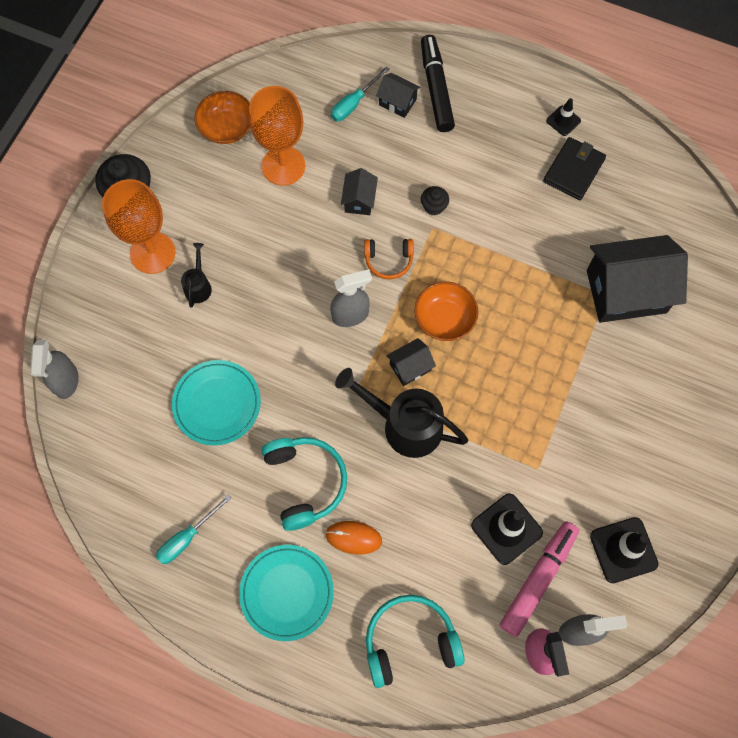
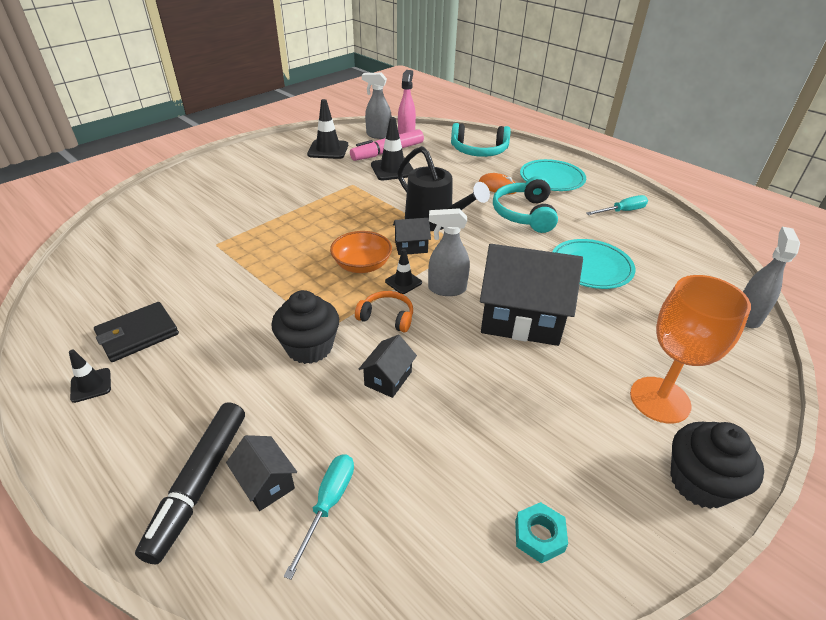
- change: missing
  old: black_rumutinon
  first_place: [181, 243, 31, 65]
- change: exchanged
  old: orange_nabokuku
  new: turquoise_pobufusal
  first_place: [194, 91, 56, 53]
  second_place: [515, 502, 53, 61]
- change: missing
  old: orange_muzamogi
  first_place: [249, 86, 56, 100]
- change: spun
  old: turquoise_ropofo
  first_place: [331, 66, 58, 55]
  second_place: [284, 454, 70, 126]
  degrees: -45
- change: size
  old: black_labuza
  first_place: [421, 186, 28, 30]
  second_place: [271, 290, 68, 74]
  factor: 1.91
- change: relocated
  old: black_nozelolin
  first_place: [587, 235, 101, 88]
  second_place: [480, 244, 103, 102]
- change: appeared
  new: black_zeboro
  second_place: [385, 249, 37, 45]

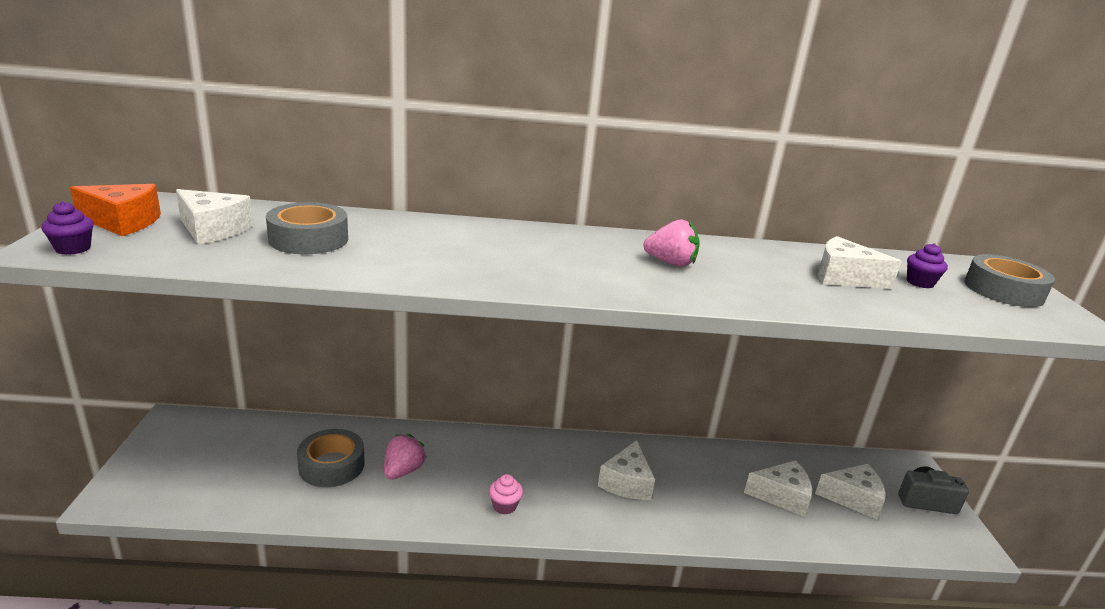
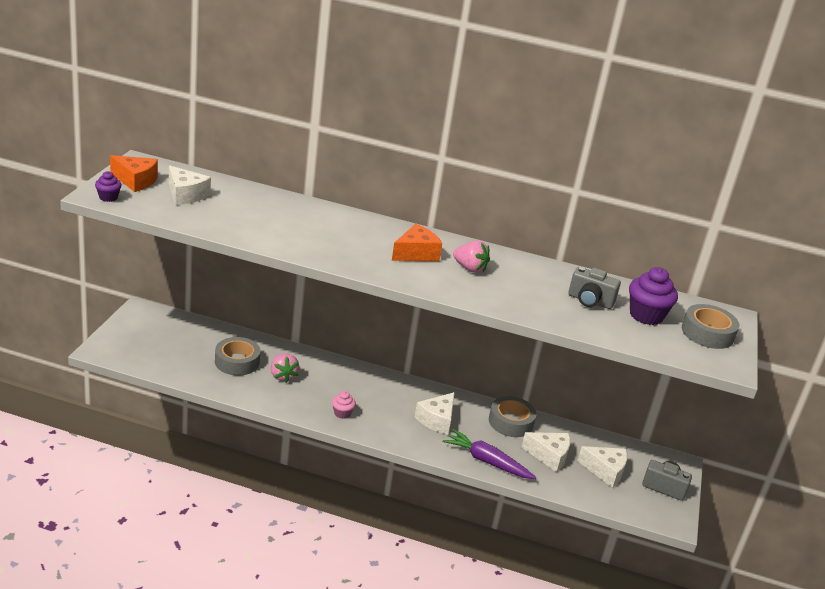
- change: relocated
  old: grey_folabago
  first_place: [266, 202, 82, 52]
  second_place: [489, 396, 47, 41]
- change: spun
  old: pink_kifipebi
  first_place: [384, 434, 43, 46]
  second_place: [271, 353, 28, 30]
  degrees: 120
- change: exchanged
  old: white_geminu
  new: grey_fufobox
  first_place: [818, 236, 84, 53]
  second_place: [568, 267, 53, 42]
- change: size
  old: purple_labuza
  first_place: [907, 243, 41, 45]
  second_place: [629, 267, 49, 58]
  factor: 1.82
- change: appeared
  new: orange_geminu
  second_place: [392, 224, 50, 37]
- change: appeared
  new: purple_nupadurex
  second_place: [443, 429, 93, 50]

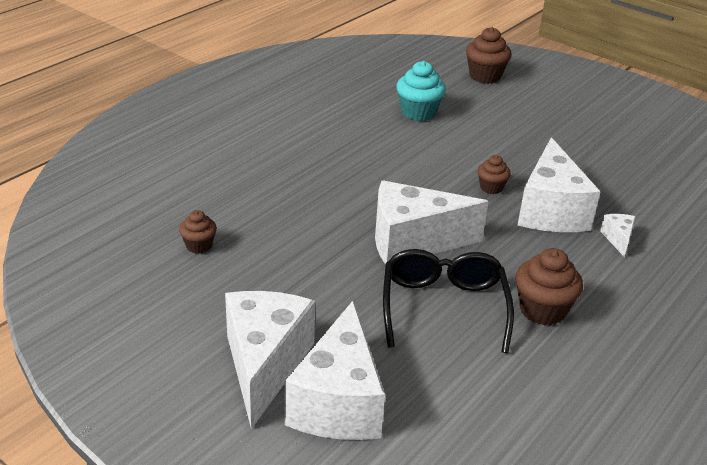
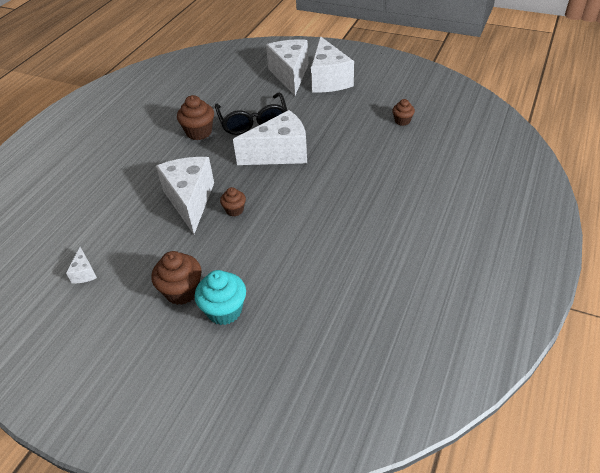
- change: relocated
  old: turquoise_labuza
  first_place: [396, 61, 50, 60]
  second_place: [195, 270, 51, 55]
- change: relocated
  old: brown_labuza
  first_place: [466, 27, 46, 57]
  second_place: [151, 251, 50, 54]
- change: relocated
  old: white_geminu
  first_place: [600, 214, 36, 43]
  second_place: [66, 247, 31, 36]

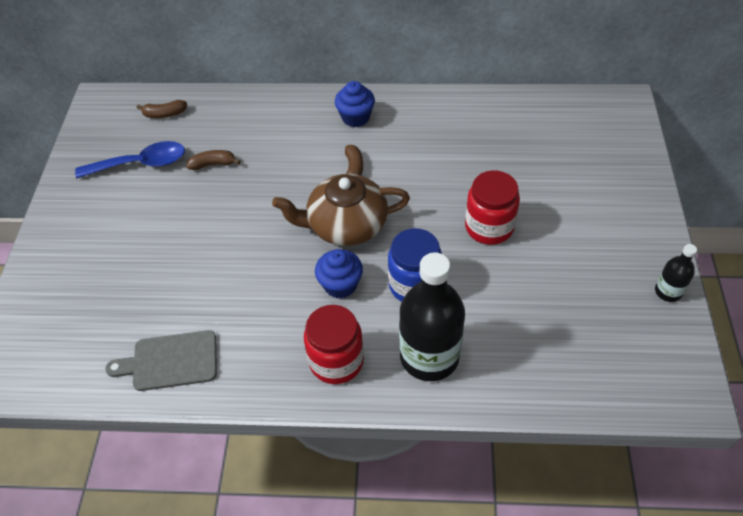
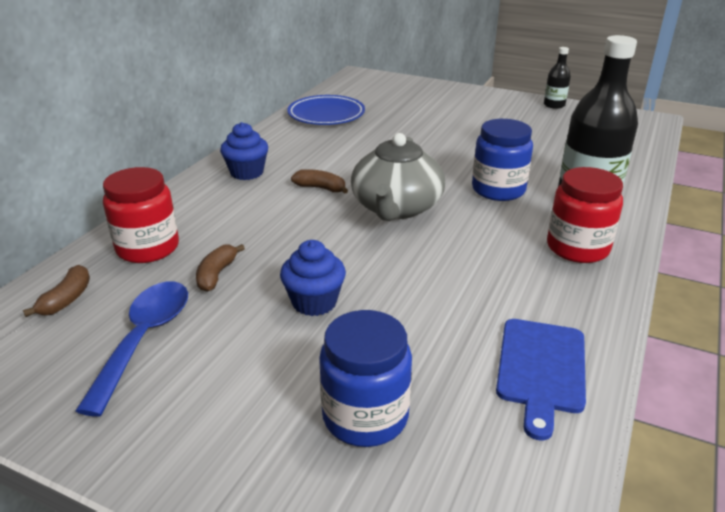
- change: colour
  old: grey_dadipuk
  new: blue_dadipuk
  first_place: [105, 330, 112, 61]
  second_place: [496, 319, 90, 122]
- change: colour
  old: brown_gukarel
  new: grey_gukarel
  first_place: [272, 174, 138, 72]
  second_place: [351, 133, 94, 88]
- change: relocated
  old: blue_labuza
  first_place: [315, 249, 48, 50]
  second_place: [280, 240, 66, 76]
- change: relocated
  old: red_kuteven
  first_place: [465, 170, 55, 75]
  second_place: [103, 167, 76, 96]
- change: appeared
  new: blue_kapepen
  second_place: [287, 95, 78, 30]
- change: appeared
  new: blue_kuteven
  second_place: [319, 310, 93, 137]

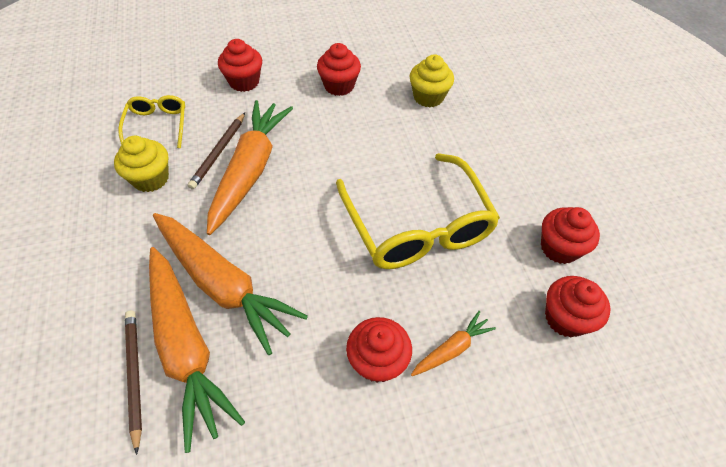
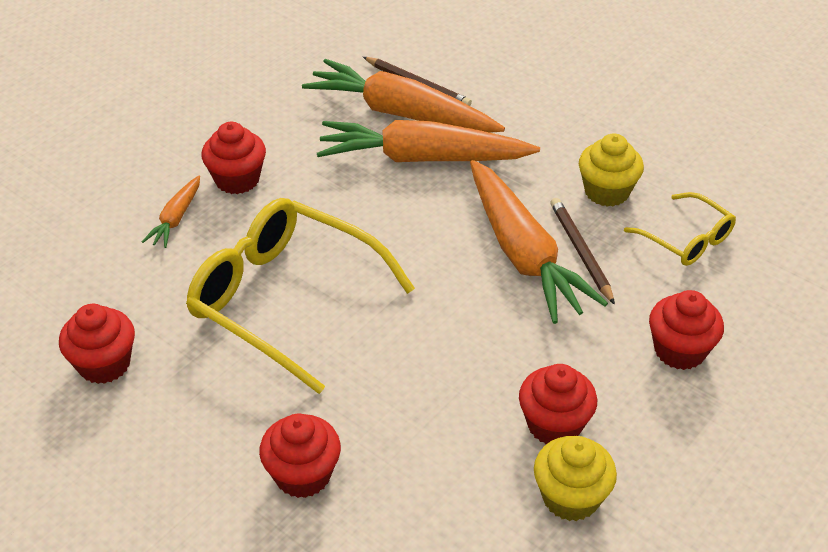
- change: relocated
  old: yellow_labuza
  first_place: [410, 54, 44, 54]
  second_place: [534, 436, 83, 85]
- change: relocated
  old: red_labuza
  first_place: [545, 276, 65, 62]
  second_place: [259, 413, 82, 85]

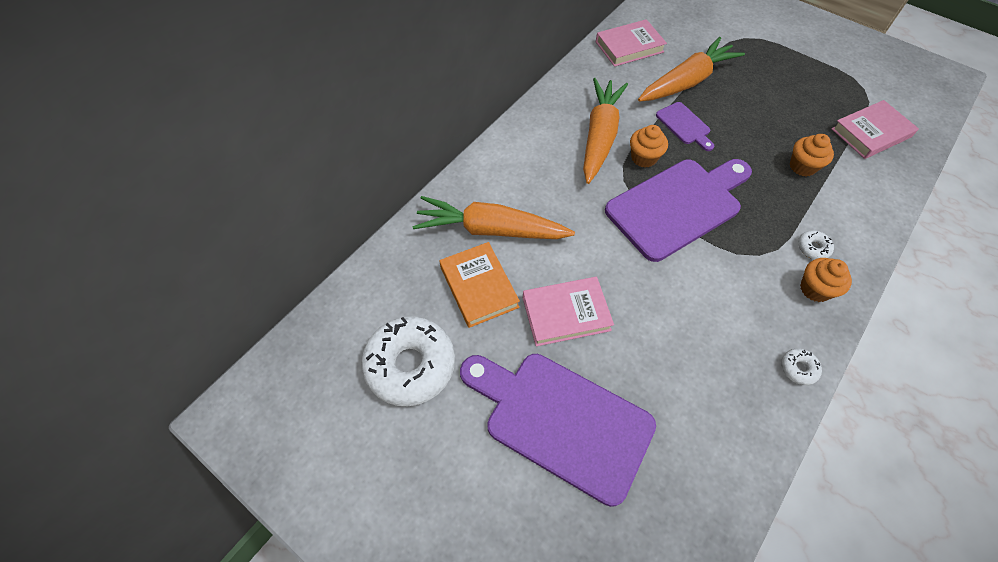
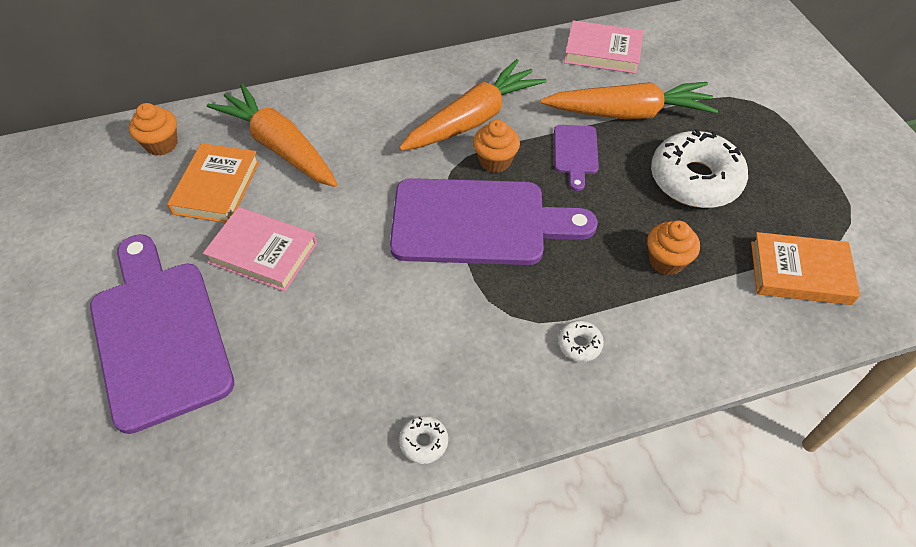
- change: relocated
  old: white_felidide
  first_place: [361, 316, 94, 90]
  second_place: [651, 129, 97, 79]
- change: relocated
  old: orange_labuza
  first_place: [800, 258, 52, 44]
  second_place: [129, 103, 49, 53]
- change: colour
  old: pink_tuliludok
  new: orange_tuliludok
  first_place: [831, 100, 88, 59]
  second_place: [751, 232, 109, 73]

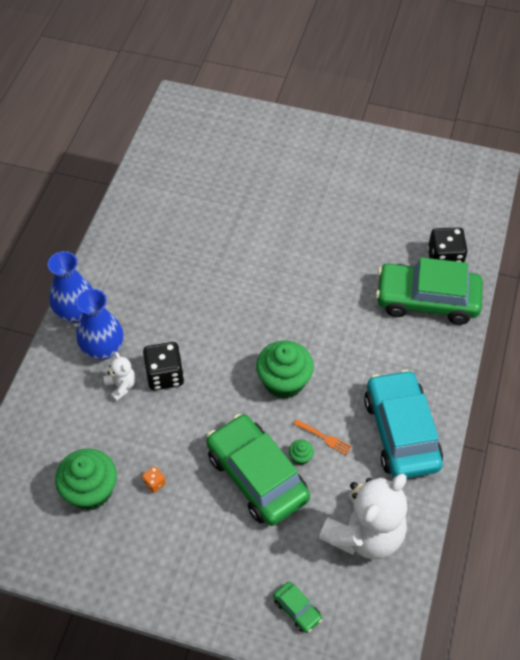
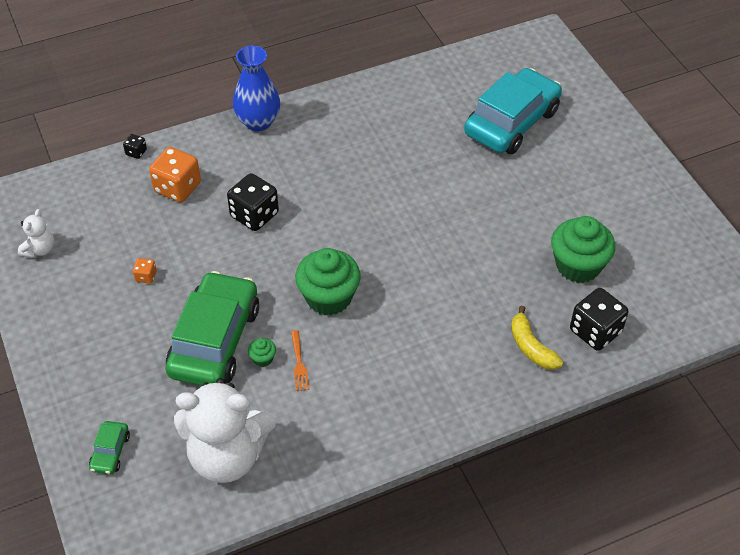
- change: relocated
  old: green_labuza
  first_place: [55, 449, 62, 61]
  second_place: [551, 216, 64, 67]
- change: missing
  old: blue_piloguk
  first_place: [76, 289, 48, 71]
- change: relocated
  old: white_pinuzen
  first_place: [103, 352, 33, 49]
  second_place: [18, 209, 36, 49]
- change: relocated
  old: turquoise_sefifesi
  first_place: [364, 370, 79, 108]
  second_place: [464, 68, 98, 86]
- change: exchanged
  old: green_sefifesi
  new: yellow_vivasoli
  first_place: [376, 257, 107, 68]
  second_place: [511, 306, 52, 64]
- change: appeared
  new: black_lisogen
  second_place: [123, 134, 24, 25]
- change: appeared
  new: orange_lisogen
  second_place: [149, 147, 52, 55]

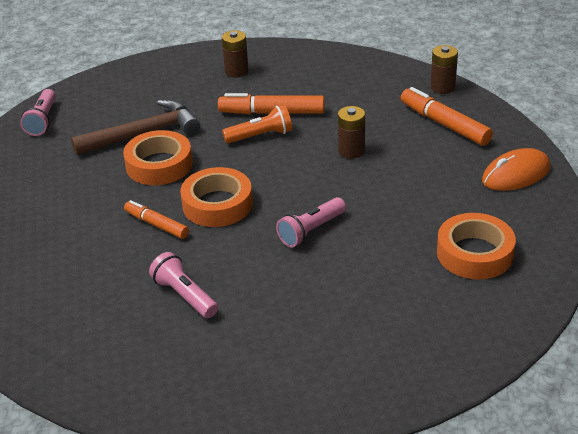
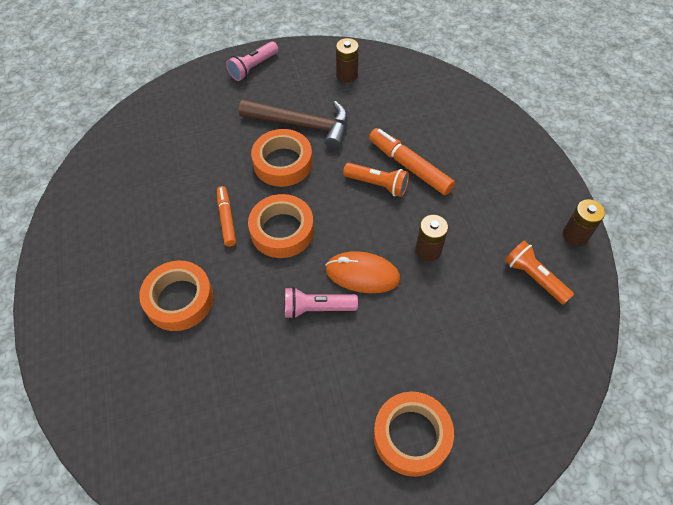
- change: exchanged
  old: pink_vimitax
  new: orange_folabago
  first_place: [149, 252, 69, 66]
  second_place: [139, 261, 74, 70]
- change: relocated
  old: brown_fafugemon
  first_place: [222, 30, 27, 48]
  second_place: [336, 38, 23, 45]
- change: exchanged
  old: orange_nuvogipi
  new: orange_vimitax
  first_place: [401, 87, 92, 59]
  second_place: [505, 240, 69, 65]
- change: relocated
  old: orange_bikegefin
  first_place: [482, 148, 69, 43]
  second_place: [325, 251, 75, 42]

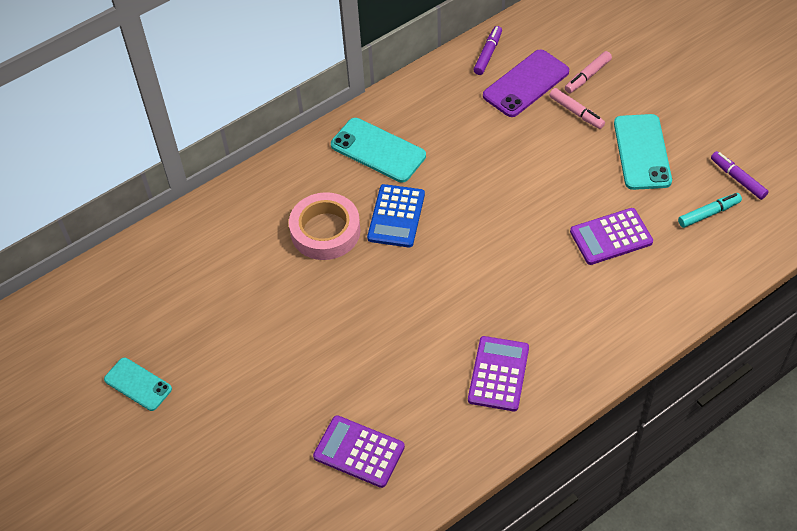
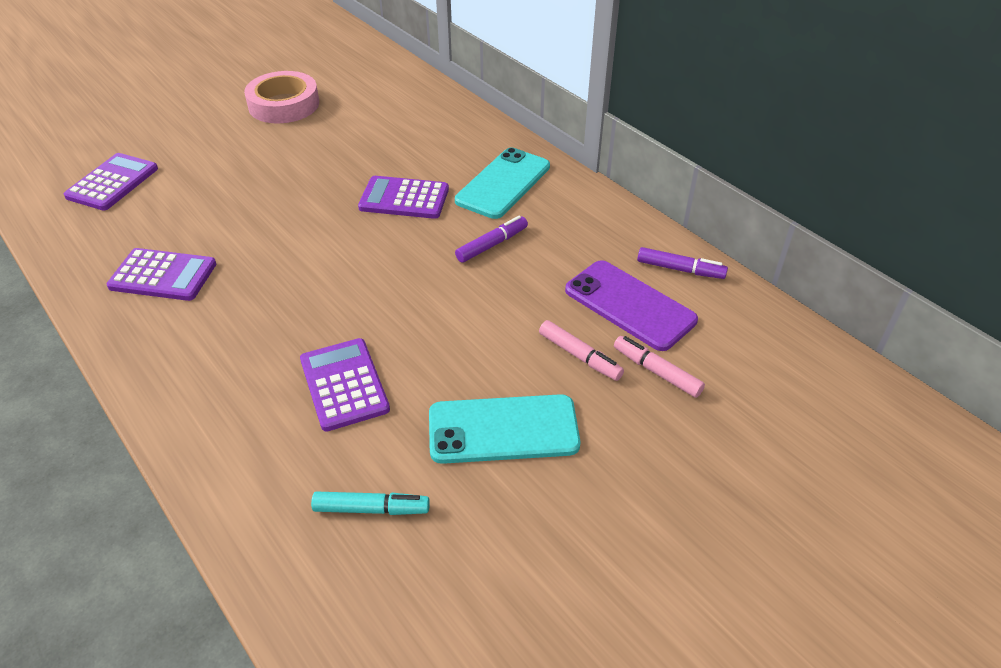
- change: missing
  old: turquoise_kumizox
  first_place: [104, 358, 68, 53]
- change: relocated
  old: pink_folabago
  first_place: [289, 192, 72, 68]
  second_place: [244, 71, 75, 52]
- change: colour
  old: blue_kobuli
  new: purple_kobuli
  first_place: [367, 184, 58, 63]
  second_place: [358, 176, 91, 43]
- change: spun
  old: pink_nuvogipi
  first_place: [549, 88, 56, 41]
  second_place: [539, 320, 85, 61]
  degrees: -90
- change: spun
  old: turquoise_nuvogipi
  first_place: [678, 193, 64, 35]
  second_place: [311, 492, 119, 23]
  degrees: -60
- change: relocated
  old: purple_nuvogipi
  first_place: [711, 151, 57, 49]
  second_place: [455, 216, 73, 47]

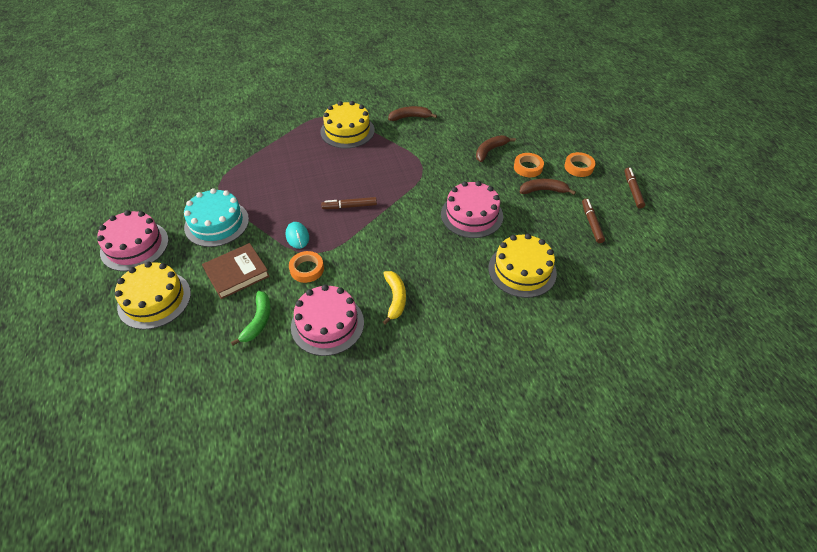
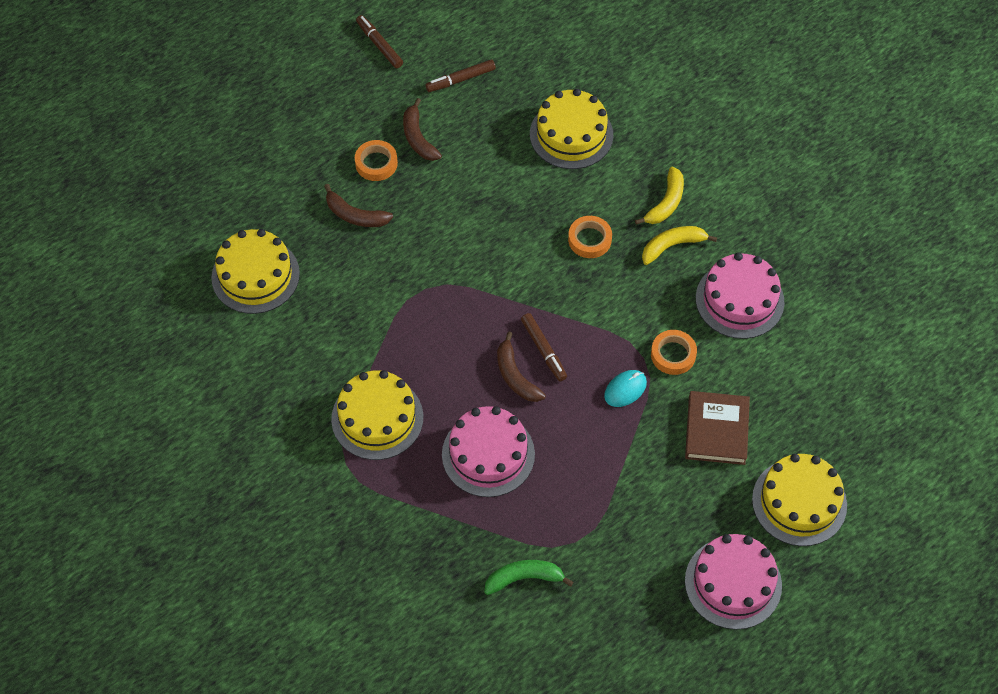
- change: missing
  old: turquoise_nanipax
  first_place: [184, 188, 65, 59]
- change: spun
  old: brown_tuliludok
  first_place: [202, 243, 68, 56]
  second_place: [685, 391, 65, 74]
  degrees: 60
- change: relocated
  old: green_vivasoli
  first_place: [231, 291, 40, 55]
  second_place: [485, 560, 89, 35]
- change: relocated
  old: brown_vivasoli
  first_place: [388, 106, 49, 15]
  second_place: [497, 332, 49, 70]
- change: relocated
  old: pink_nanipax
  first_place: [441, 181, 62, 57]
  second_place: [442, 406, 93, 91]
- change: relocated
  old: orange_folabago
  first_place: [564, 152, 32, 25]
  second_place: [568, 216, 44, 42]
- change: spun
  old: brown_nuvogipi
  first_place: [624, 167, 21, 41]
  second_place: [356, 15, 47, 53]
  degrees: 75
- change: appeared
  new: yellow_nanipax
  second_place: [211, 229, 89, 85]
- change: appeared
  new: yellow_vivasoli
  second_place: [635, 167, 49, 58]

